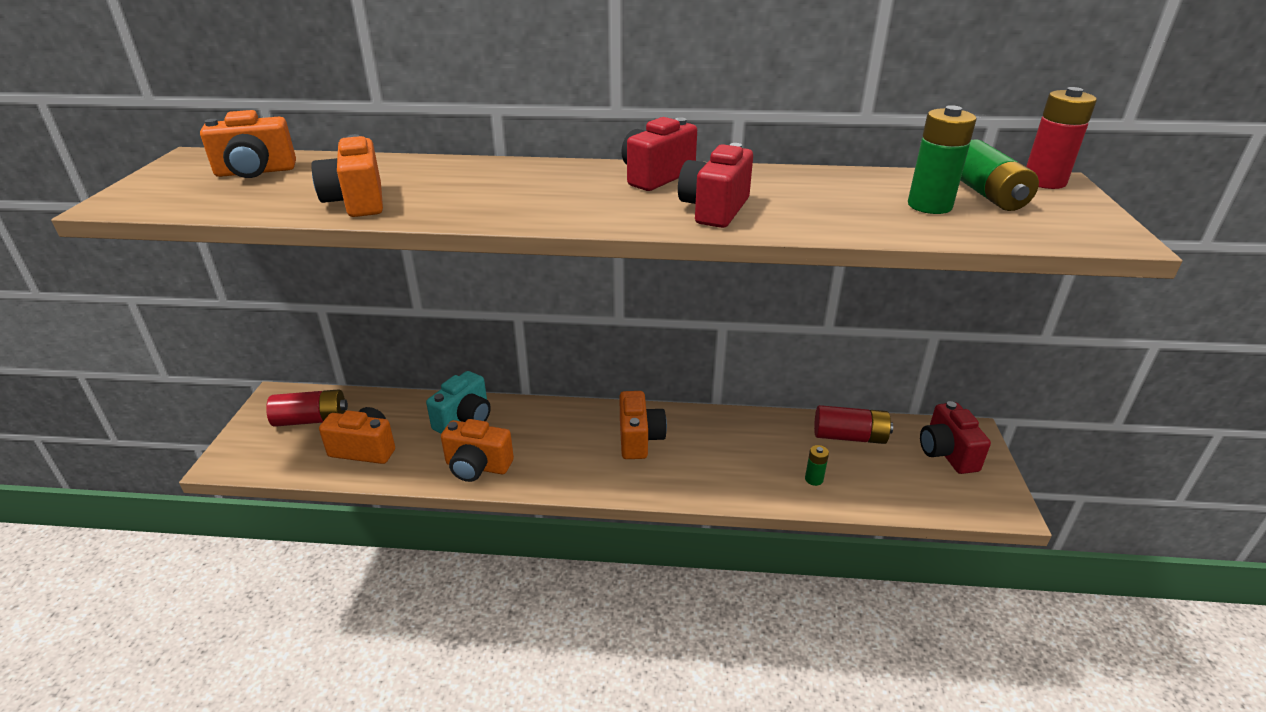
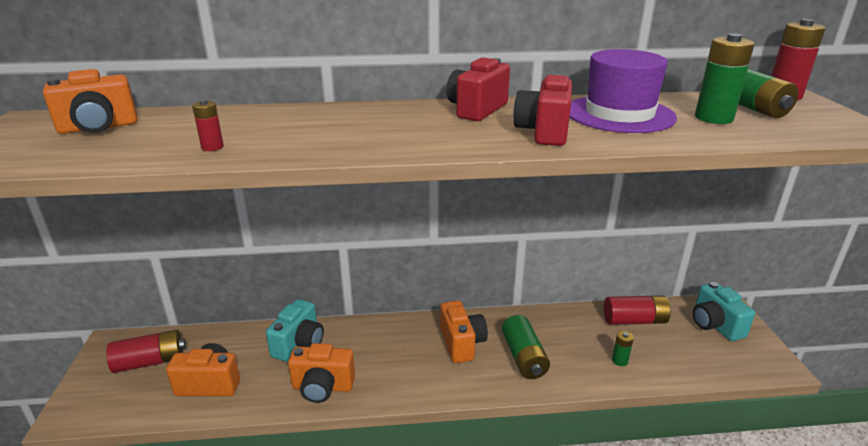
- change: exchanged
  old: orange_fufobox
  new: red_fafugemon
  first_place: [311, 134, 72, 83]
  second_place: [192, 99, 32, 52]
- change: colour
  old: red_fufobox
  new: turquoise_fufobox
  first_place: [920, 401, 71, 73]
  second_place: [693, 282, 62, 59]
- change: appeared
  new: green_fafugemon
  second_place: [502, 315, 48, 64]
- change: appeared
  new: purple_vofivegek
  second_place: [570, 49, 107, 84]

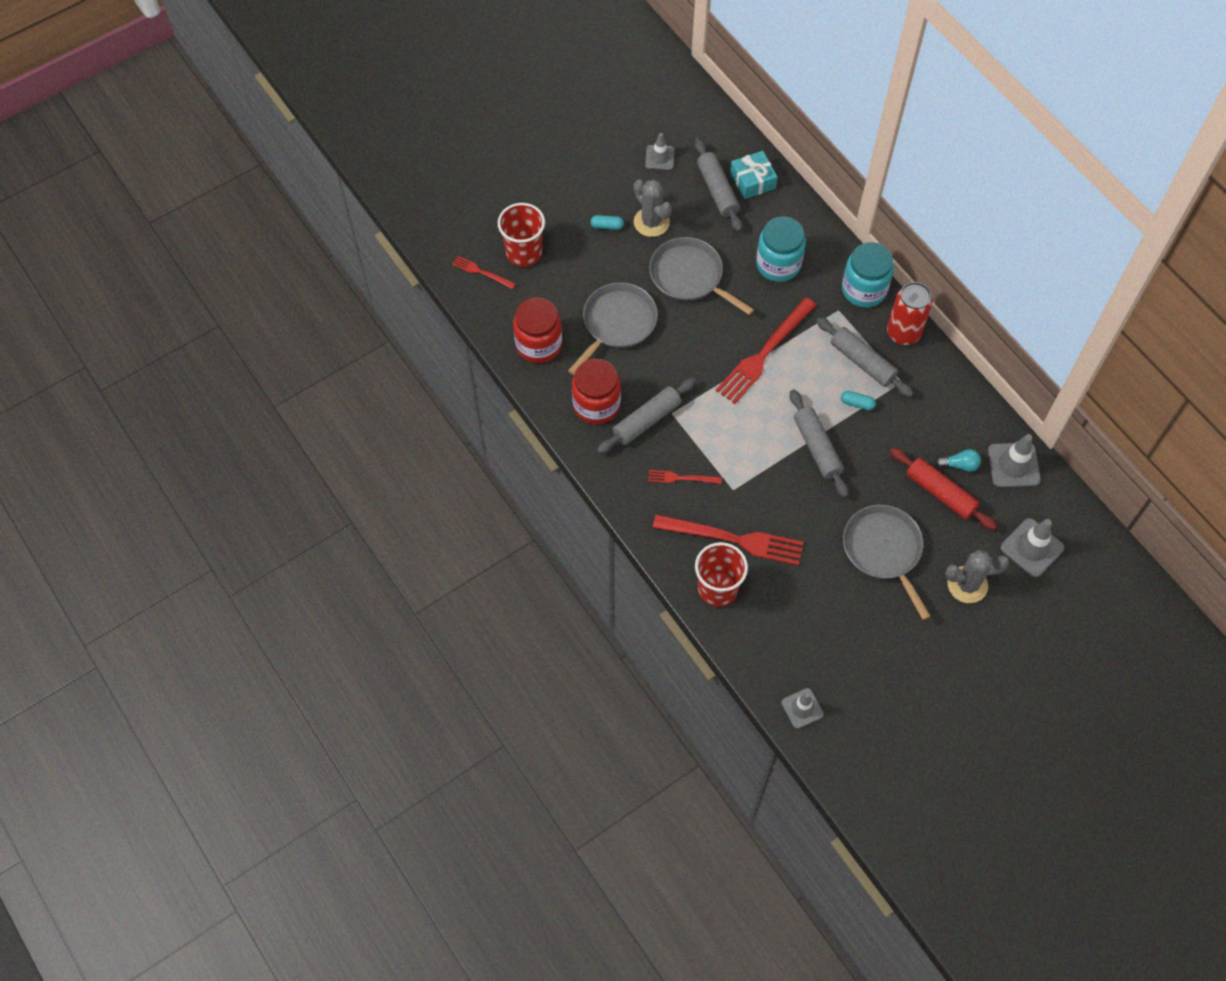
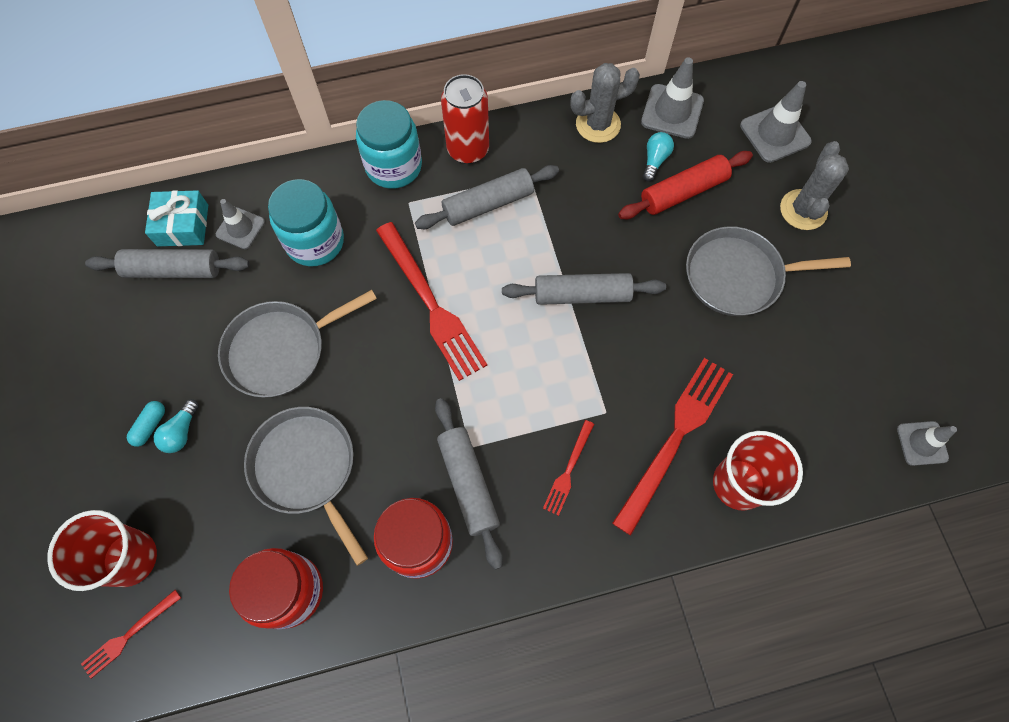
- change: relocated
  old: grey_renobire
  first_place: [634, 179, 38, 58]
  second_place: [570, 63, 70, 80]
- change: relocated
  old: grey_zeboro
  first_place: [645, 133, 30, 37]
  second_place: [216, 199, 49, 50]
- change: missing
  old: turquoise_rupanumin
  first_place: [841, 391, 35, 19]
- change: appeared
  new: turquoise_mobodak
  second_place: [154, 399, 45, 54]

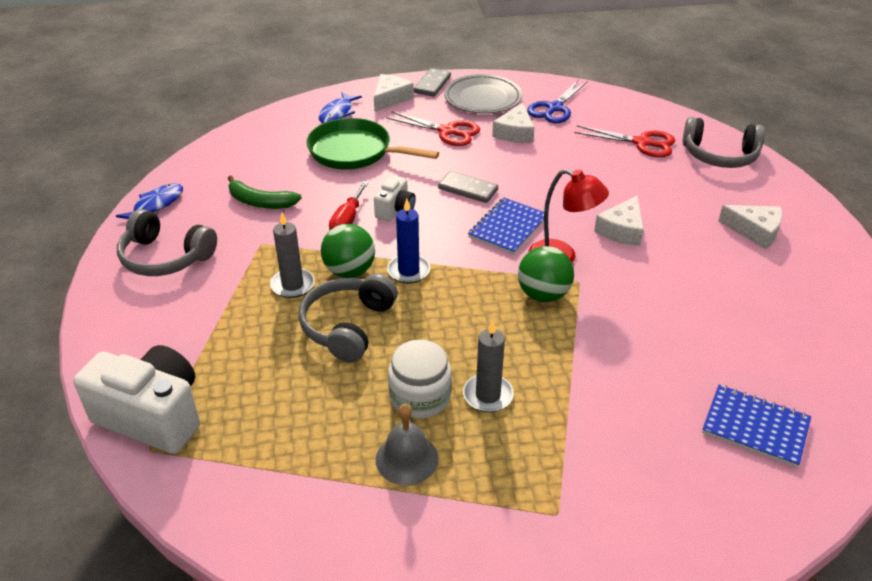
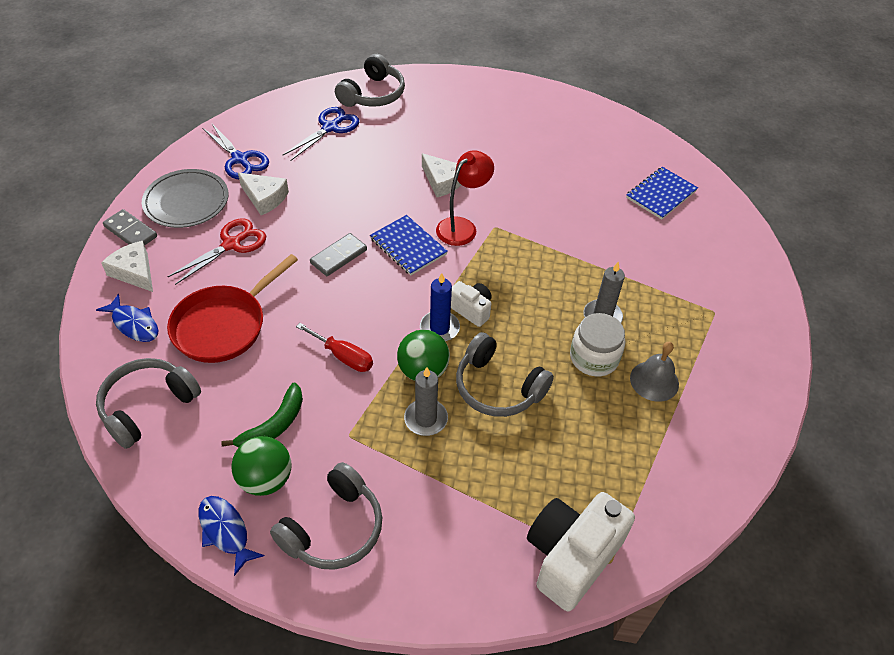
- change: colour
  old: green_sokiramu
  new: red_sokiramu
  first_place: [306, 118, 133, 51]
  second_place: [167, 254, 131, 109]
- change: relocated
  old: white_fufobox
  first_place: [374, 175, 42, 46]
  second_place: [451, 281, 40, 46]
- change: relocated
  old: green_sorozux
  first_place: [518, 246, 56, 56]
  second_place: [231, 436, 60, 60]
- change: colour
  old: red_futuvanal
  new: blue_futuvanal
  first_place: [574, 125, 101, 32]
  second_place: [283, 107, 76, 54]
- change: missing
  old: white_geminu
  first_place: [718, 205, 64, 44]
- change: appeared
  new: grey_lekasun
  second_place: [96, 358, 105, 91]

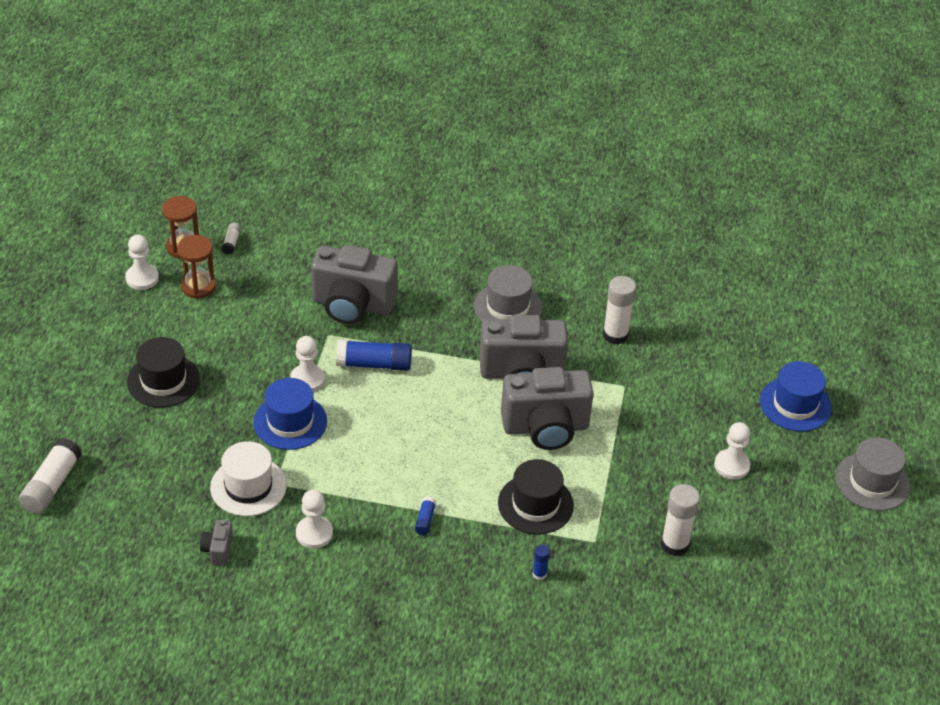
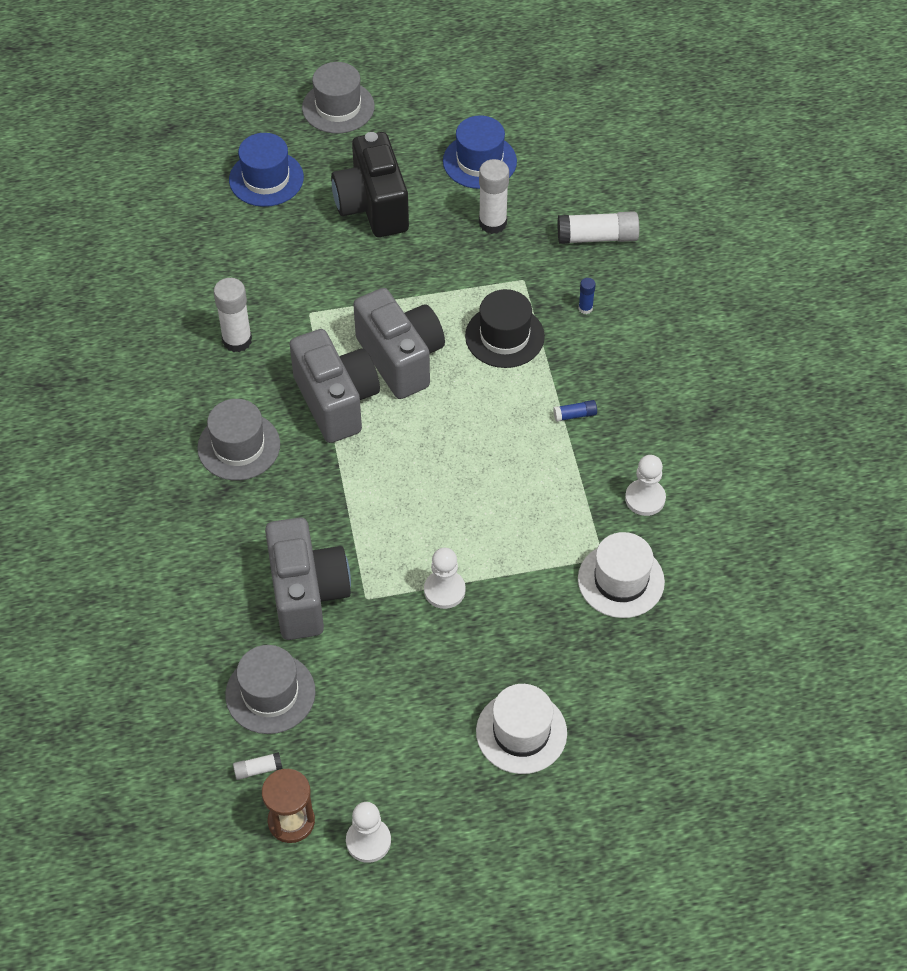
- change: relocated
  old: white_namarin
  first_place: [19, 438, 63, 76]
  second_place: [557, 211, 82, 33]
- change: colour
  old: black_vofivegek
  new: white_vofivegek
  first_place: [127, 337, 73, 71]
  second_place: [476, 684, 91, 90]
- change: missing
  old: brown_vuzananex
  first_place: [177, 235, 39, 64]
- change: missing
  old: grey_fufobox
  first_place: [200, 520, 33, 46]
- change: relocated
  old: blue_vofivegek
  first_place: [253, 378, 74, 72]
  second_place: [443, 115, 74, 74]
- change: missing
  old: blue_namarin
  first_place: [336, 340, 76, 31]
- change: exchanged
  old: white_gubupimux
  new: black_fufobox
  first_place: [714, 422, 36, 58]
  second_place: [331, 132, 78, 105]
- change: appeared
  new: grey_vofivegek
  second_place: [225, 645, 91, 89]

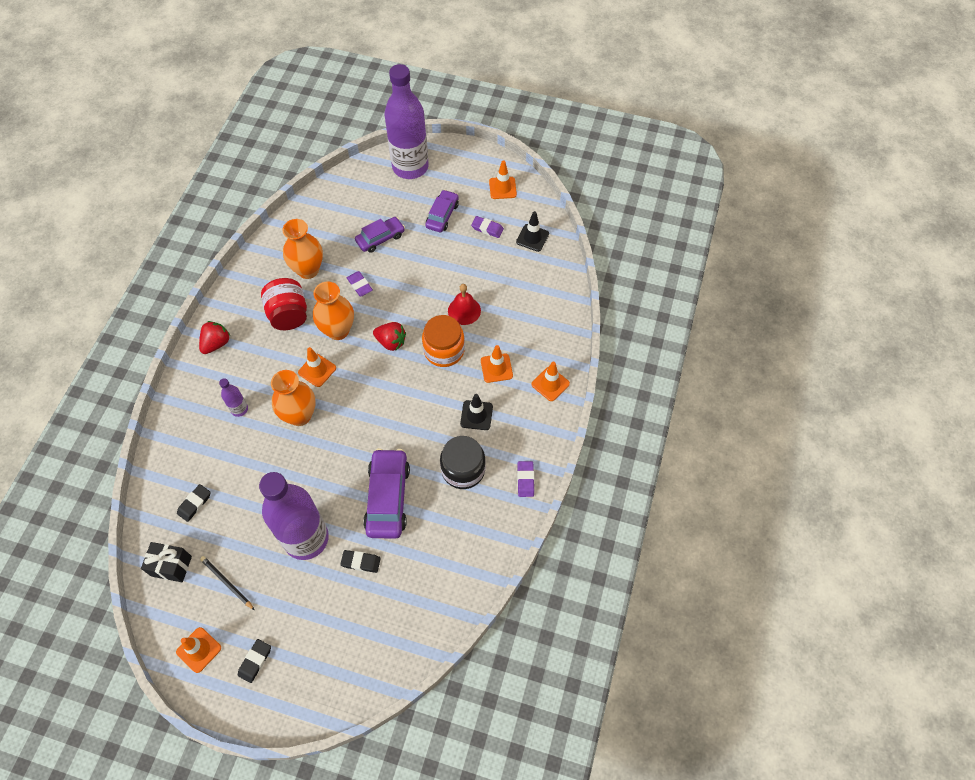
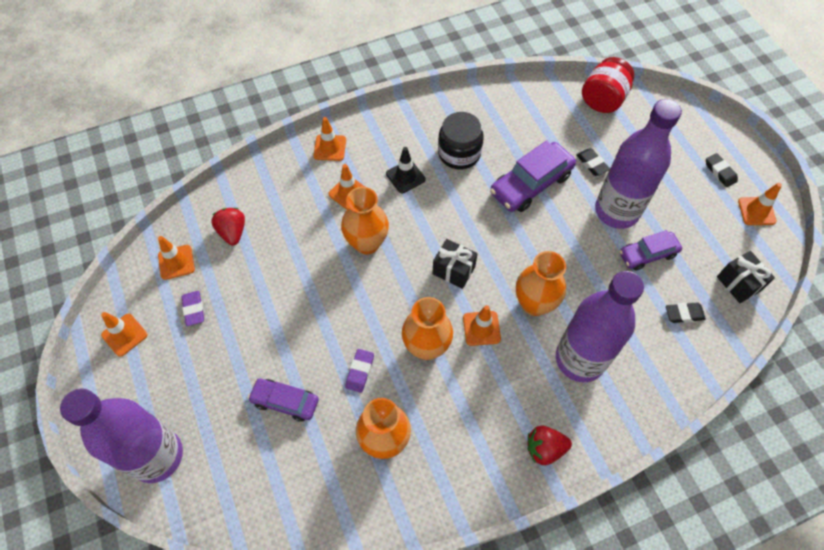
- change: missing
  old: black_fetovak
  first_place: [200, 556, 54, 54]
- change: size
  old: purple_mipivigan
  first_place: [219, 378, 29, 39]
  second_place: [556, 271, 88, 111]
  factor: 2.43
- change: spun
  old: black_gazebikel
  first_place: [238, 639, 33, 44]
  second_place: [706, 153, 32, 34]
  degrees: 75
- change: relocated
  old: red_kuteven
  first_place: [261, 278, 46, 52]
  second_place: [582, 57, 52, 56]
- change: relocated
  old: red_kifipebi
  first_place: [373, 322, 33, 29]
  second_place: [211, 208, 34, 38]
- change: exchanged
  old: orange_kuteven
  new: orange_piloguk
  first_place: [422, 315, 43, 52]
  second_place: [341, 187, 48, 67]
- change: relocated
  old: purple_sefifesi
  first_place: [425, 190, 34, 42]
  second_place: [619, 230, 63, 41]
- change: missing
  old: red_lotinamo
  first_place: [448, 284, 33, 41]
- change: colour
  old: black_zeboro
  new: orange_zeboro
  first_place: [516, 211, 33, 41]
  second_place: [158, 236, 37, 44]
- change: missing
  old: purple_gazebikel
  first_place: [517, 461, 17, 36]
- change: appeared
  new: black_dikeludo
  second_place: [432, 239, 46, 50]

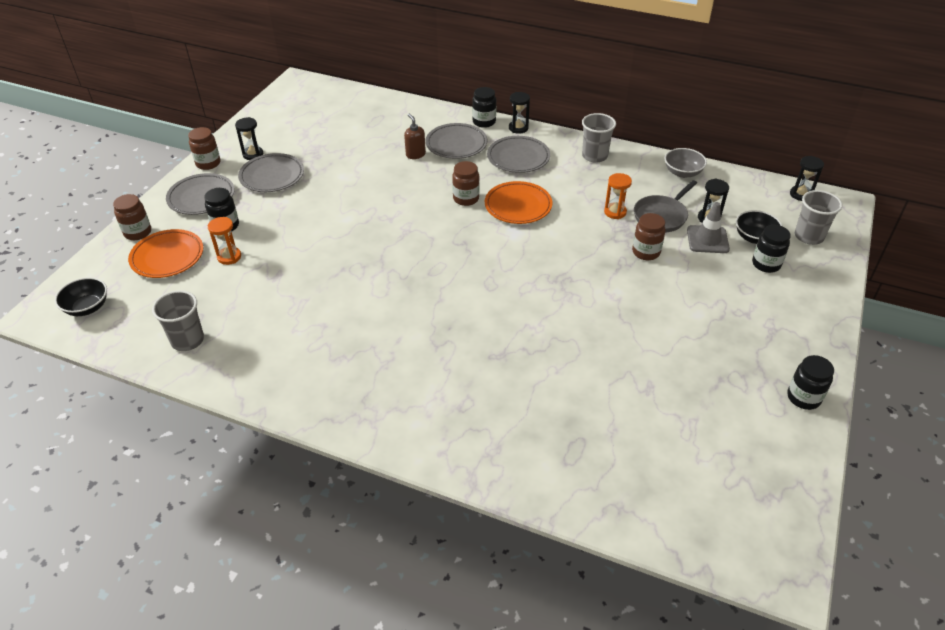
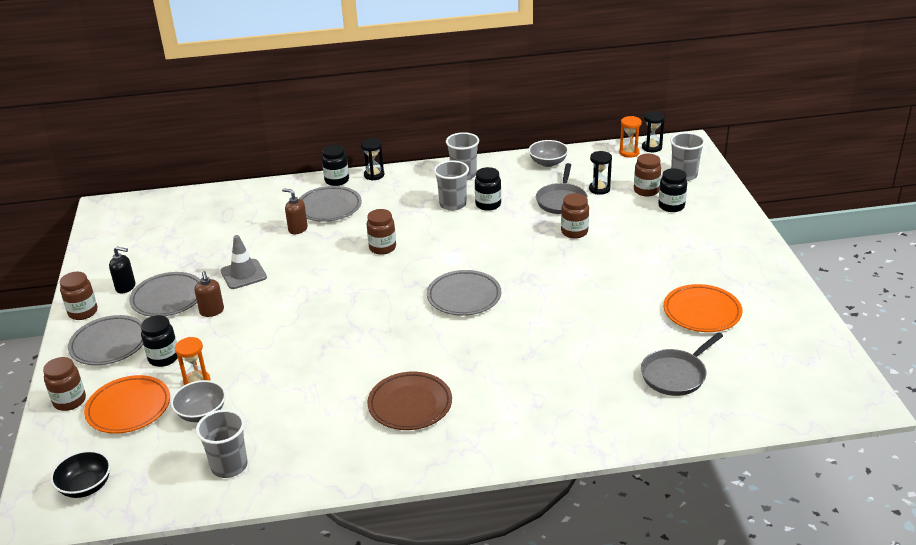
- change: exchanged
  old: black_vuzananex
  new: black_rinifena
  first_place: [235, 117, 28, 43]
  second_place: [109, 247, 26, 46]
- change: relocated
  old: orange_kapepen
  first_place: [485, 181, 67, 43]
  second_place: [664, 284, 79, 48]
- change: relocated
  old: grey_kapepen
  first_place: [487, 136, 63, 37]
  second_place: [427, 270, 74, 46]
- change: relocated
  old: orange_vuzananex
  first_place: [604, 173, 28, 46]
  second_place: [619, 116, 23, 42]
- change: relocated
  old: grey_zeboro
  first_place: [687, 202, 43, 51]
  second_place: [221, 235, 46, 54]
- change: exchanged
  old: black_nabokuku
  new: brown_kuteven
  first_place: [736, 210, 46, 34]
  second_place: [634, 153, 28, 43]
- change: relocated
  old: black_kuteven
  first_place: [787, 355, 47, 55]
  second_place: [475, 167, 26, 44]
- change: appeared
  new: grey_nabokuku
  second_place: [171, 380, 55, 42]
- change: appeared
  new: brown_rinifena
  second_place: [194, 271, 30, 46]
- change: appeared
  new: brown_kapepen
  second_place: [367, 372, 85, 58]
- change: appeared
  new: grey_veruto
  second_place: [434, 160, 35, 51]
- change: appeared
  new: grey_sokiramu
  second_place: [641, 332, 82, 64]

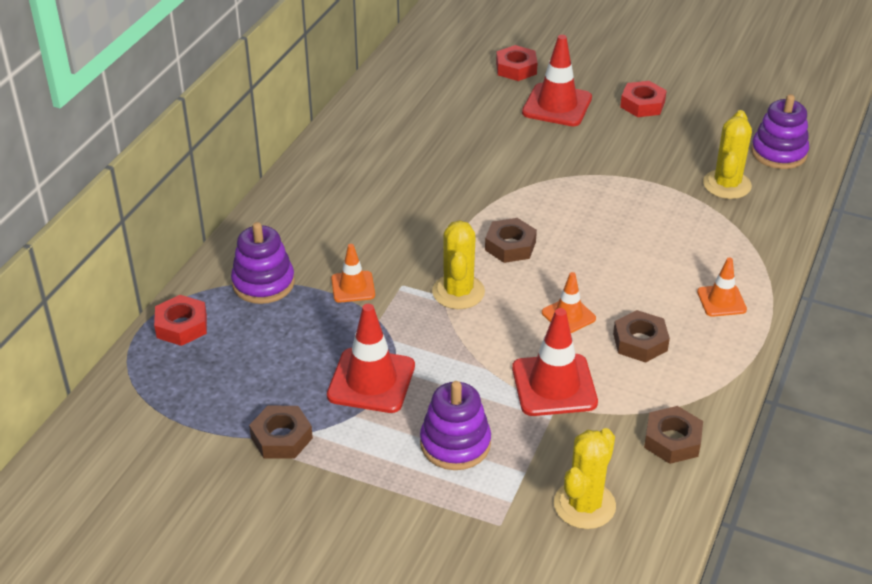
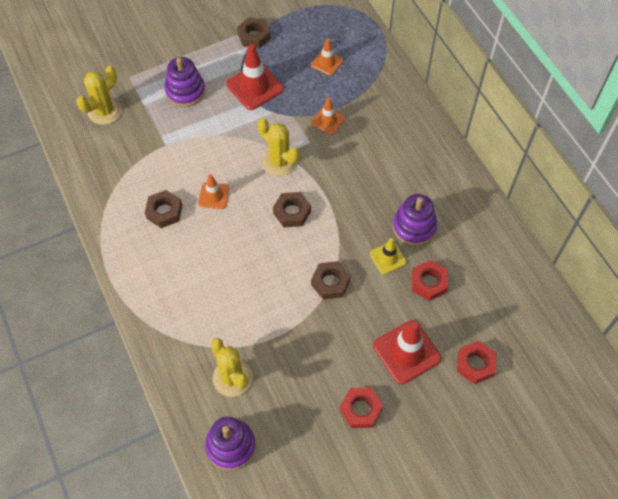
- change: relocated
  old: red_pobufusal
  first_place: [154, 295, 53, 51]
  second_place: [412, 260, 36, 41]
- change: relocated
  old: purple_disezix
  first_place: [231, 222, 64, 82]
  second_place: [393, 194, 44, 52]
- change: missing
  old: red_zeboro
  first_place: [512, 308, 86, 108]
- change: spun
  old: yellow_renobire
  first_place: [554, 428, 62, 101]
  second_place: [76, 66, 46, 59]
  degrees: 60
- change: relocated
  old: brown_pobufusal
  first_place: [644, 406, 59, 58]
  second_place: [311, 261, 40, 38]
- change: relocated
  old: orange_zeboro
  first_place: [697, 257, 50, 60]
  second_place: [311, 38, 32, 38]
- change: appeared
  new: yellow_zeboro
  second_place: [370, 238, 37, 37]

